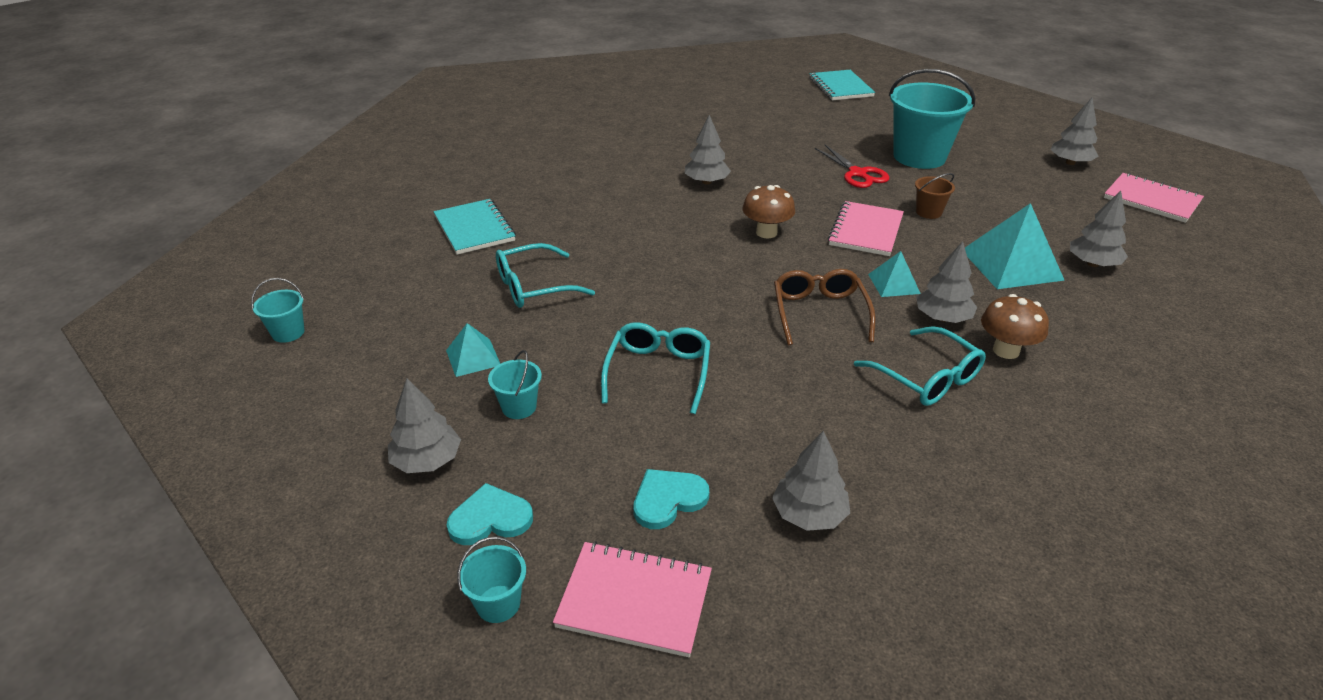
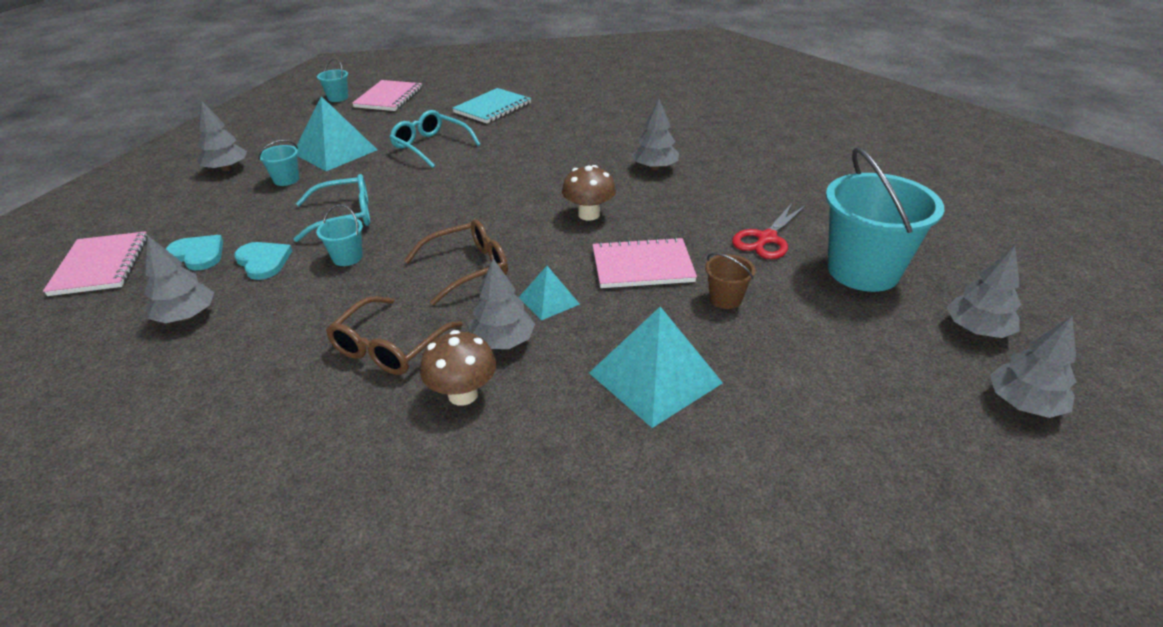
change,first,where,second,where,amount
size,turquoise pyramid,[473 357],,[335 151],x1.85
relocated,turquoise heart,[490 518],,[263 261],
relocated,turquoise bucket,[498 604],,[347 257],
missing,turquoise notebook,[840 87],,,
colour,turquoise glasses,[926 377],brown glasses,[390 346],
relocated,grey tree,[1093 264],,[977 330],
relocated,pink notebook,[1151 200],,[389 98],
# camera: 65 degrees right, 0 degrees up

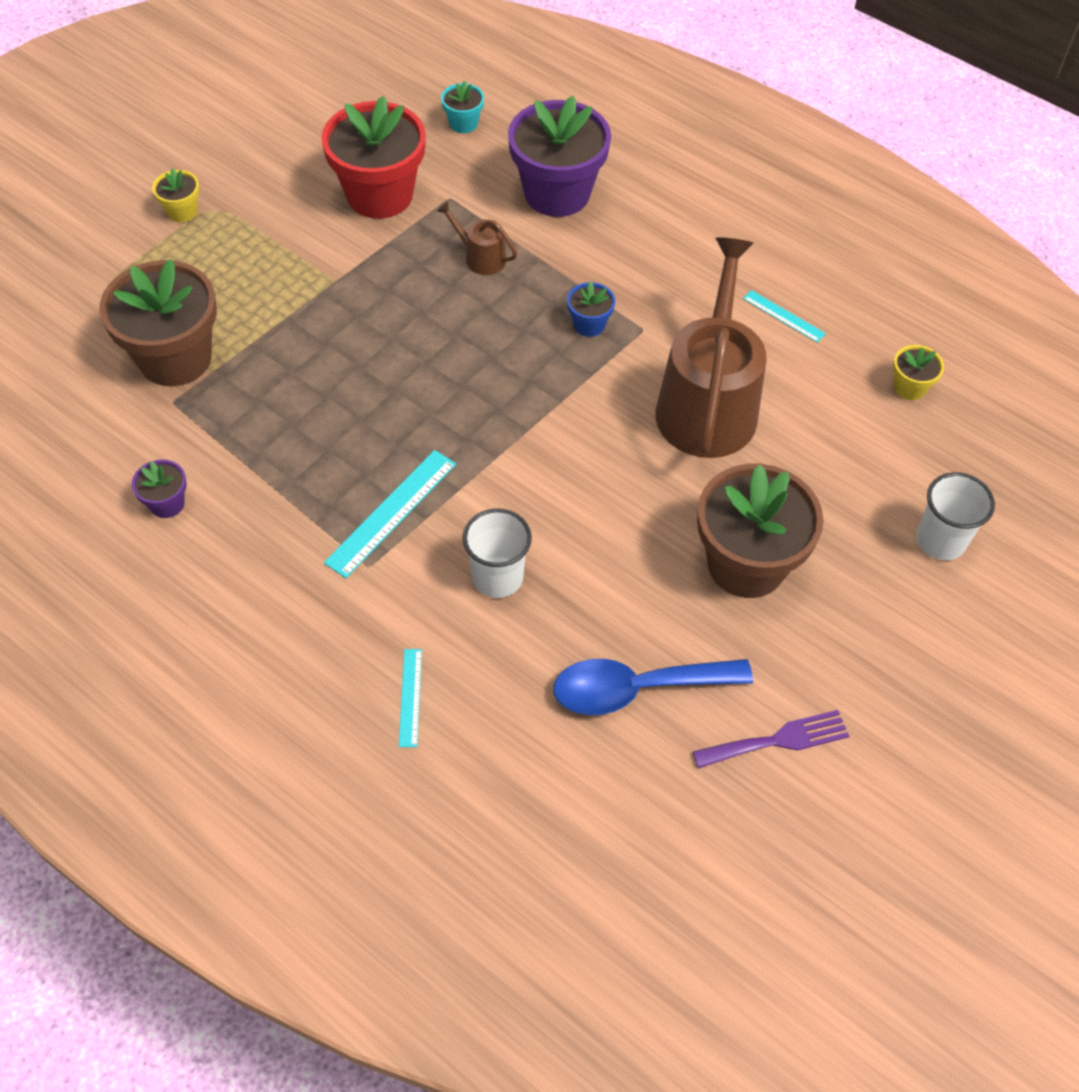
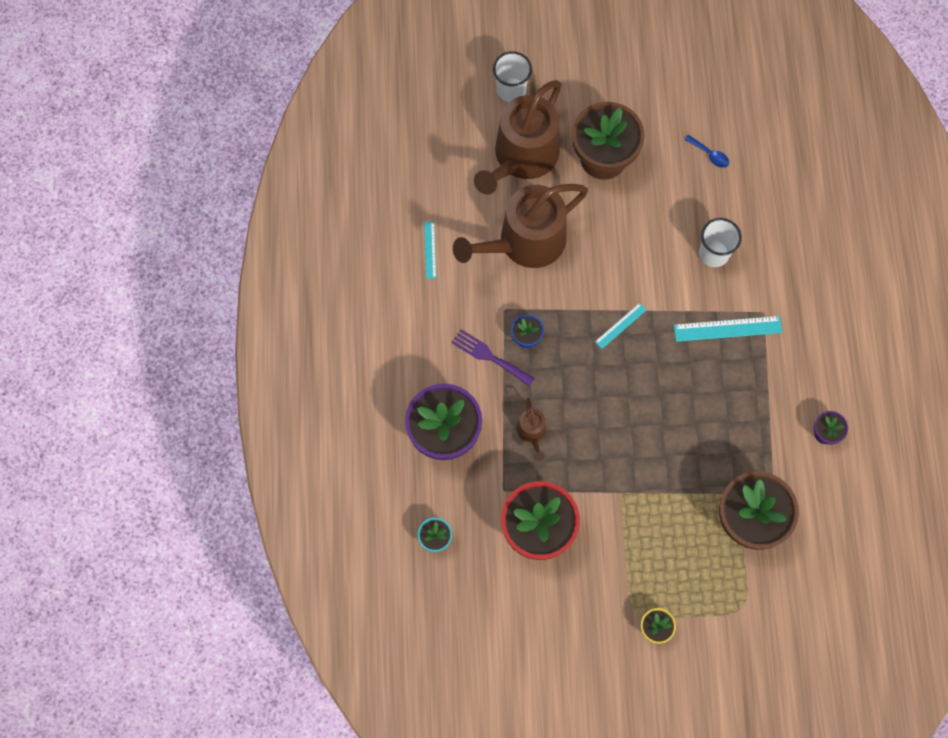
change,first,where,second,where,amount
relocated,turquoise ruler,[410 697],,[620 325],
size,blue spoon,[637 688],,[709 154],x0.46
relocated,purple fork,[777 740],,[489 356],
missing,yellow flower pot,[909 387],,,
appeared,,,brown watering can,[522 157],
# camera: 130 degrees left, 15 degrees up

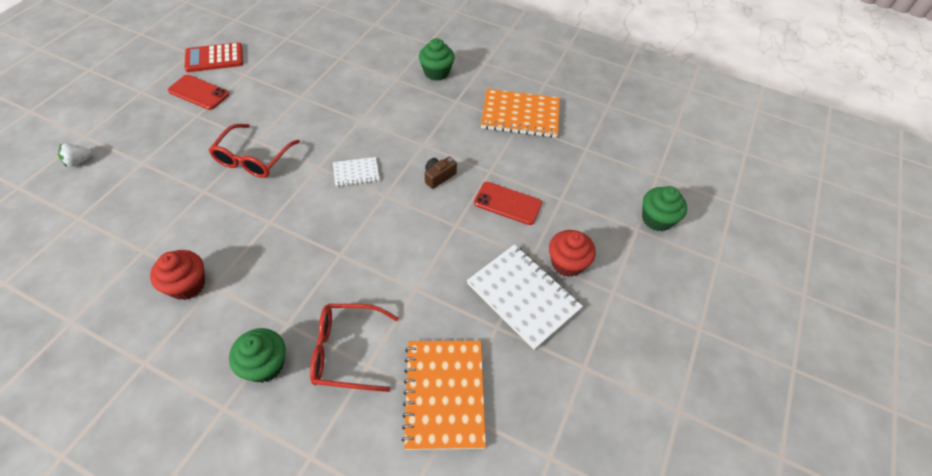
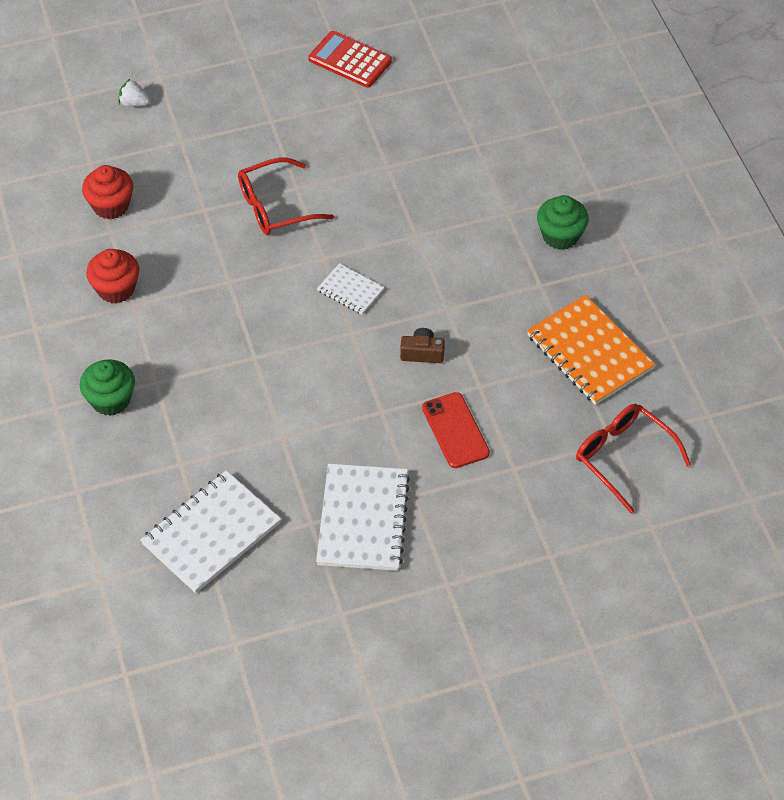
change,first,where,second,where,amount
missing,red phone,[199 92],,,
relocated,red glasses,[346 351],,[623 457],
colour,orange notebook,[444 394],white notebook,[211 533],
relocated,red cupcake,[567 263],,[111 205],
missing,green cupcake,[656 219],,,
# camera: 50 degrees right, 0 degrees up

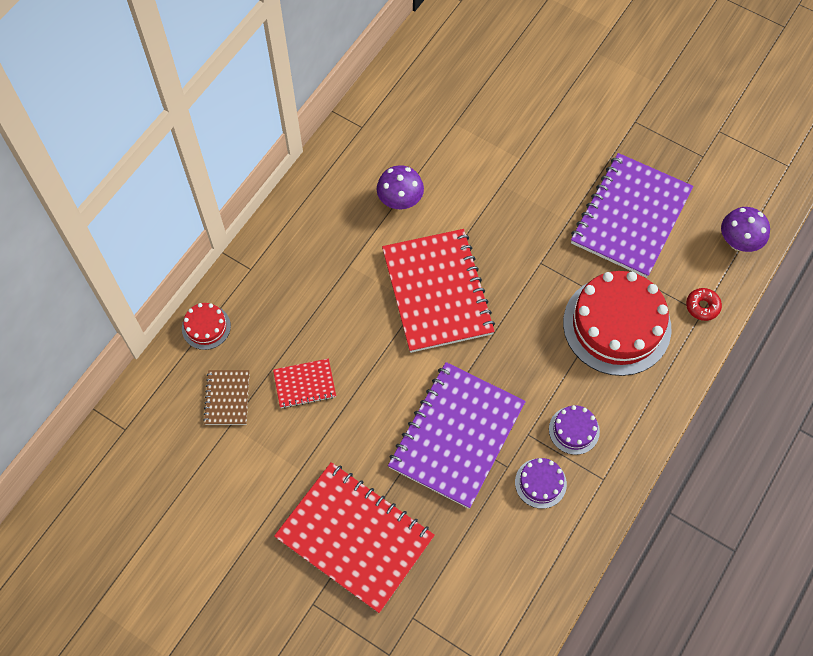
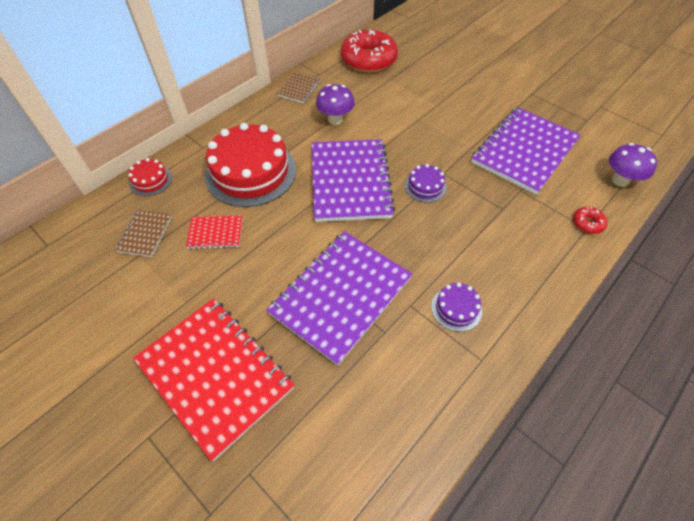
change,first,where,second,where,amount
colour,red notebook,[437 292],purple notebook,[350 181],
relocated,purple cake,[540 483],,[425 186],
relocated,red cake,[617 325],,[250 172],
appeared,,,brown notebook,[299 88],
appeared,,,red donut,[368 60],
# camera: 10 degrees right, 10 degrees down

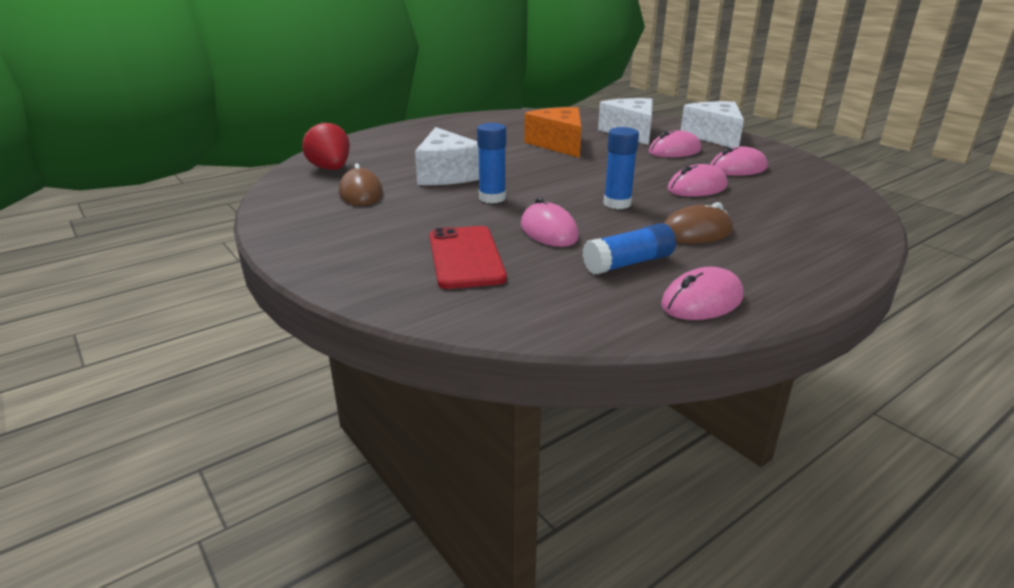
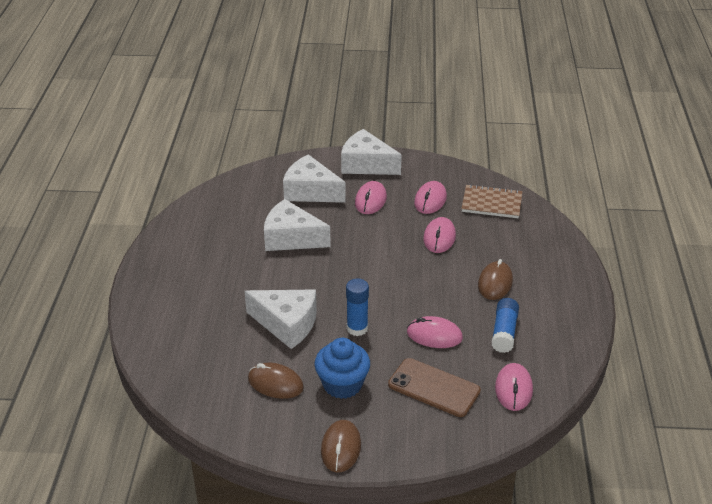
change,first,where,second,where,amount
missing,red strawberry,[331 169],,,
colour,red phone,[465 257],brown phone,[434 388],
colour,orange cheese,[559 144],white cheese,[291 238],
missing,blue glue stick,[617 204],,,
relocated,pink mouse,[702 301],,[513 389],
appeared,,,blue cupcake,[342 384],
appeared,,,brown mouse,[341 448],
appeared,,,brown notebook,[491 203],
# camera: 50 degrees left, 10 degrees up

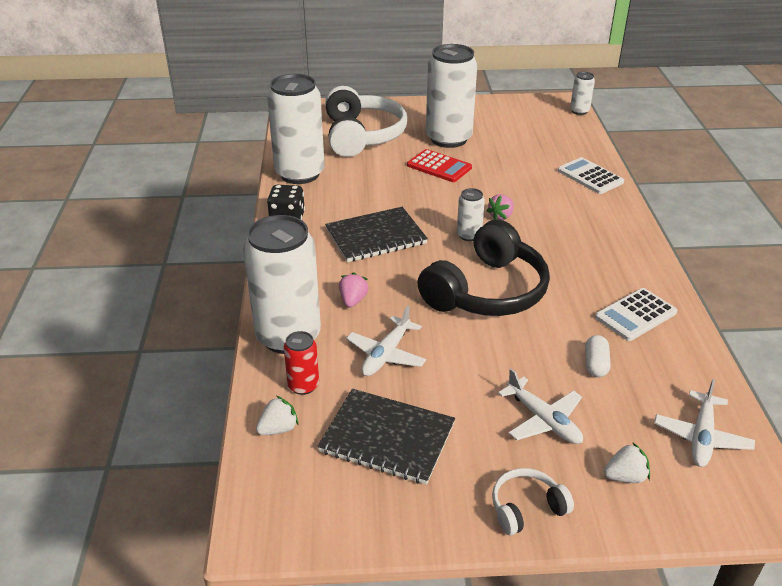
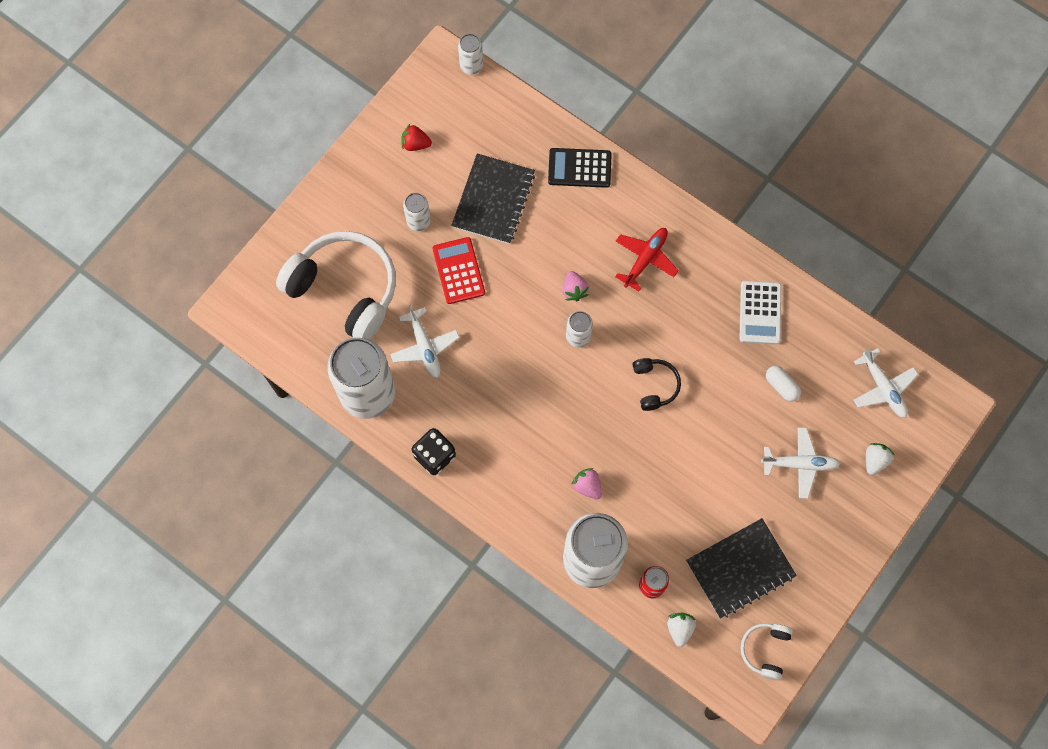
change,first,where,second,where,amount
relocated,black notebook,[376 237],,[493 200],
relocated,white plane,[386 354],,[425 347],
spun,red calculator,[439 167],,[458 271],90 degrees counterclockwise
size,black headphones,[487 291],,[654 385],x0.46
size,white can,[448 139],,[418 221],x0.45
relocated,white headphones,[526 508],,[765 650],
colour,white calculator,[590 176],black calculator,[579 168],
appeared,,,red strawberry,[415 144],
appeared,,,red plane,[645 259],
# camera: 50 degrees left, 35 degrees up

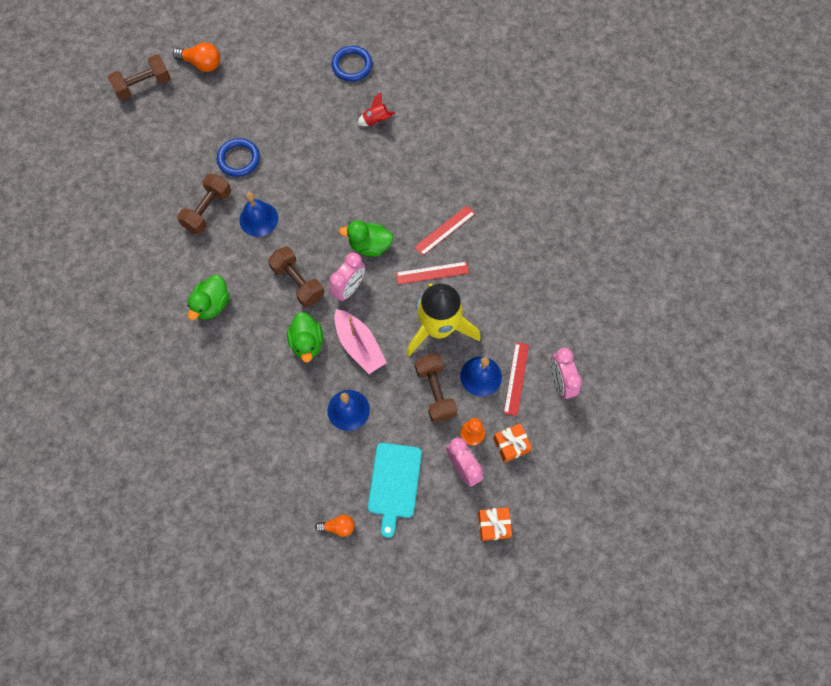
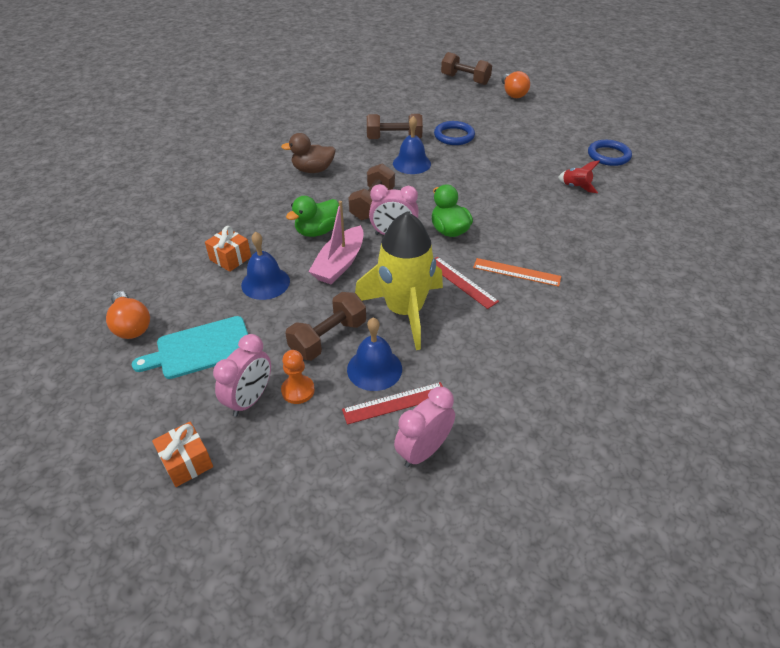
change,first,where,second,where,amount
colour,green duck,[212 304],brown duck,[313 170],
size,orange light bulb,[338 526],,[131 325],x1.58
colour,red ruler,[445 230],orange ruler,[516 272],
relocated,orange gift,[511 445],,[230 258],
# camera: 60 degrees right, 25 degrees down

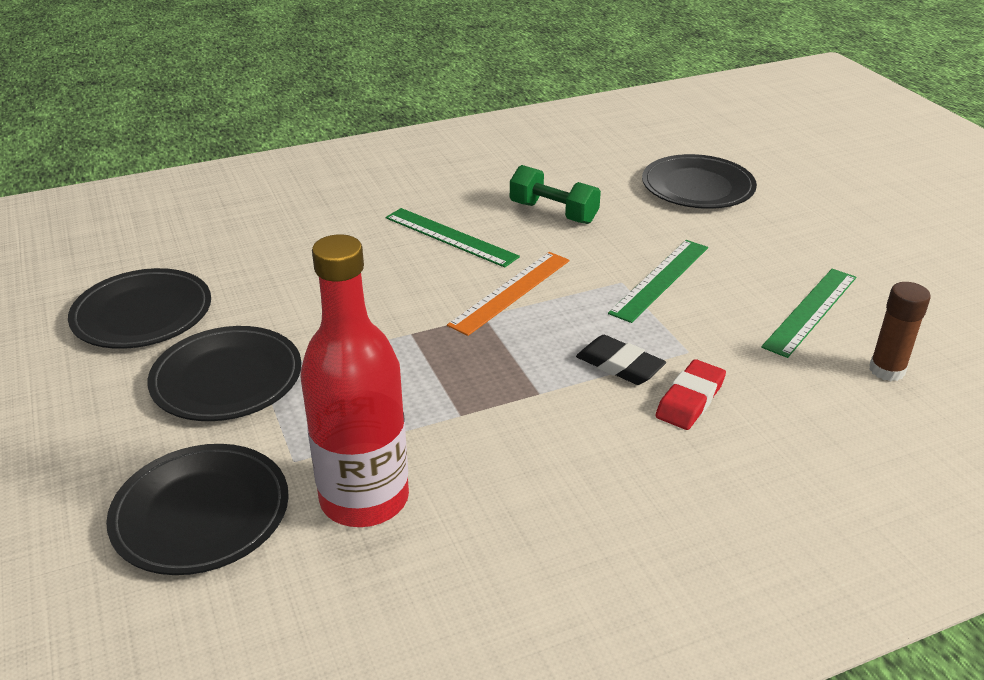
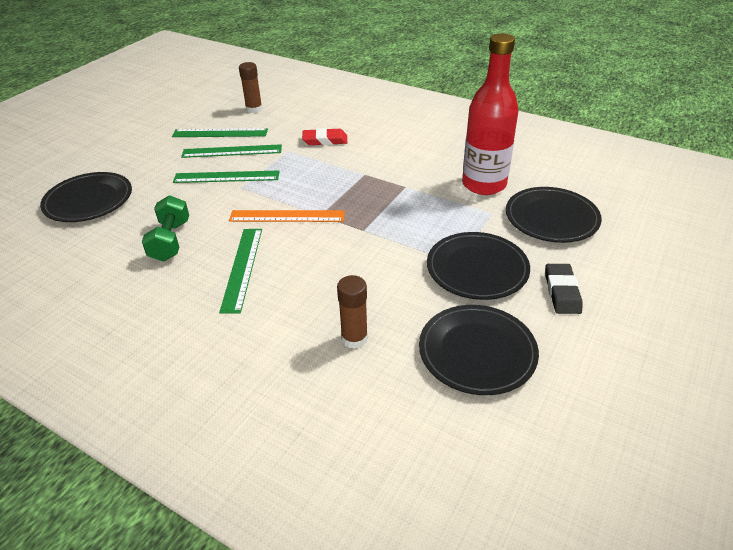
change,first,where,second,where,amount
relocated,black eraser,[619 365],,[562 292],
appeared,,,green ruler,[232 151],
appeared,,,brown glue stick,[354 338],
# camera: 125 degrees left, 5 degrees up

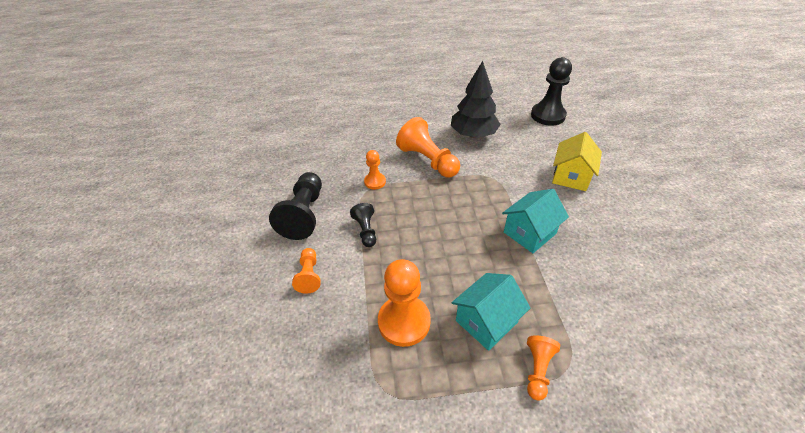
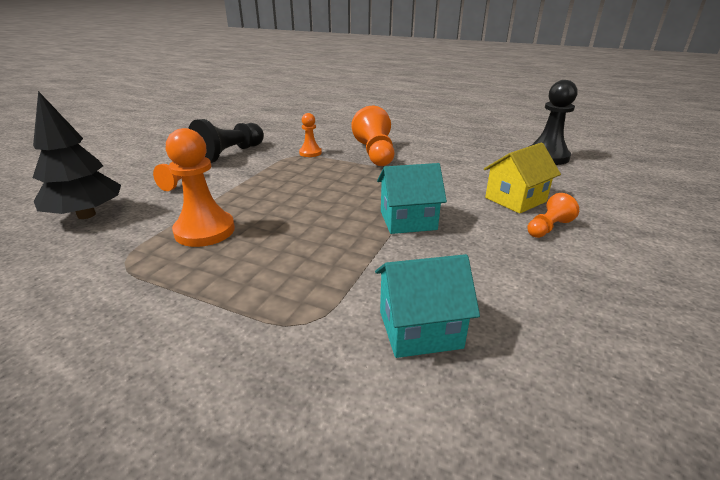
change,first,where,second,where,amount
missing,black pawn,[366 230],,,
relocated,black tree,[473 134],,[86 215],
relocated,turquoise house,[486 321],,[420 329],
relocated,orange pawn,[537 370],,[548 228],
# camera: 30 degrees right, 15 degrees down

